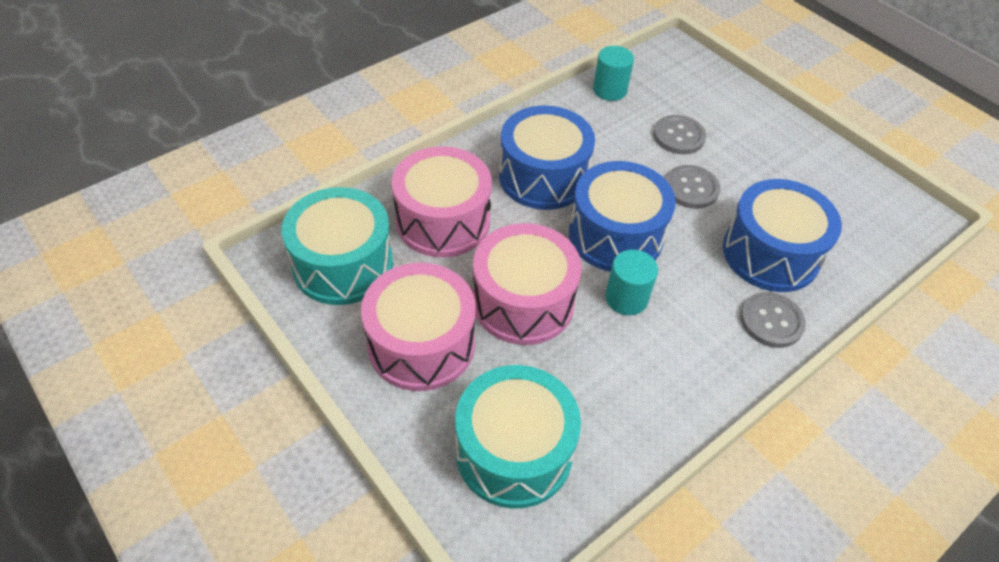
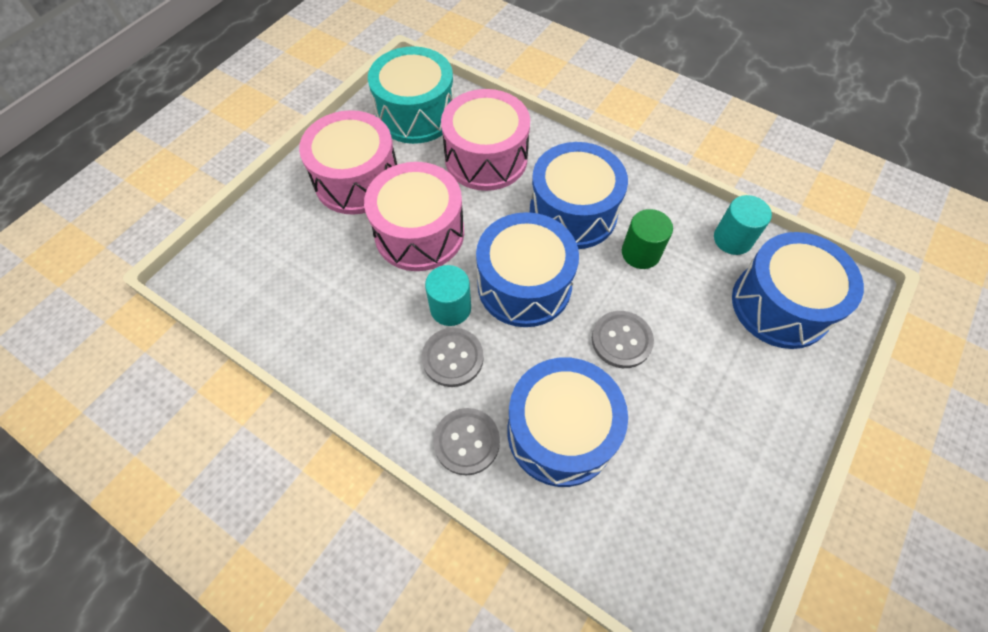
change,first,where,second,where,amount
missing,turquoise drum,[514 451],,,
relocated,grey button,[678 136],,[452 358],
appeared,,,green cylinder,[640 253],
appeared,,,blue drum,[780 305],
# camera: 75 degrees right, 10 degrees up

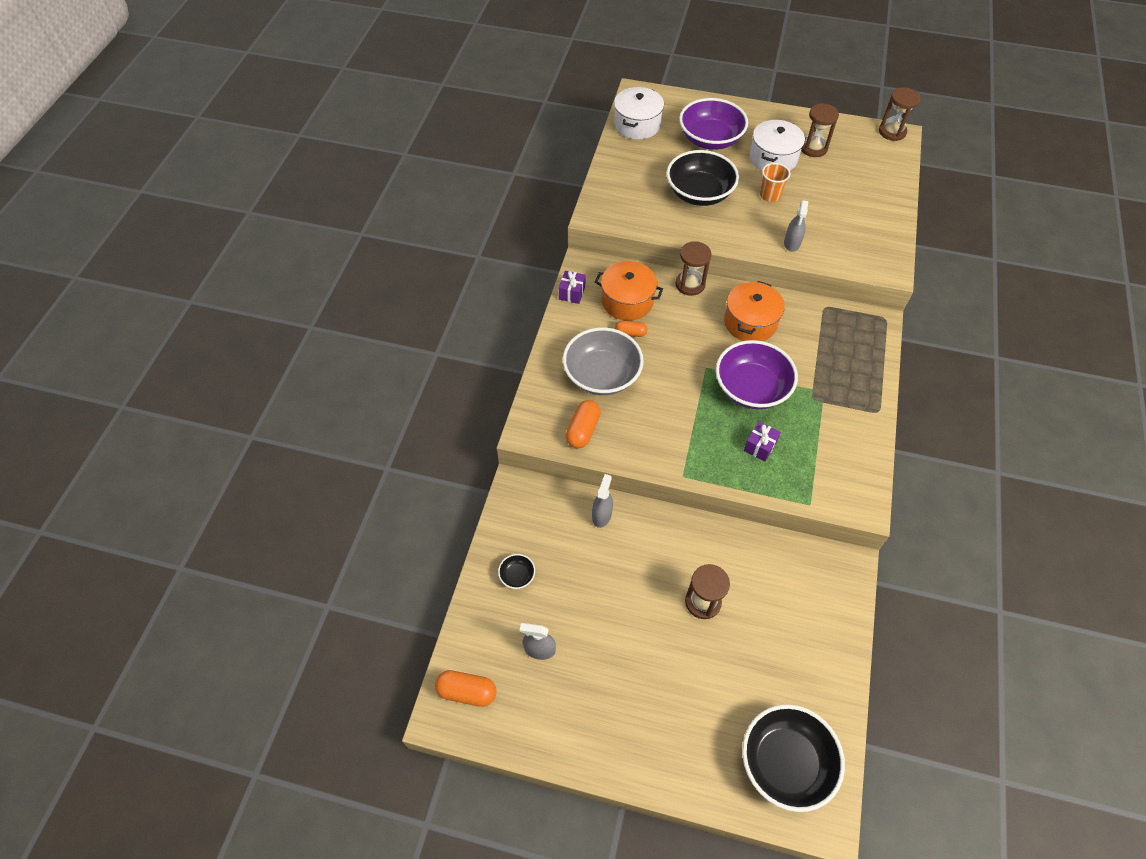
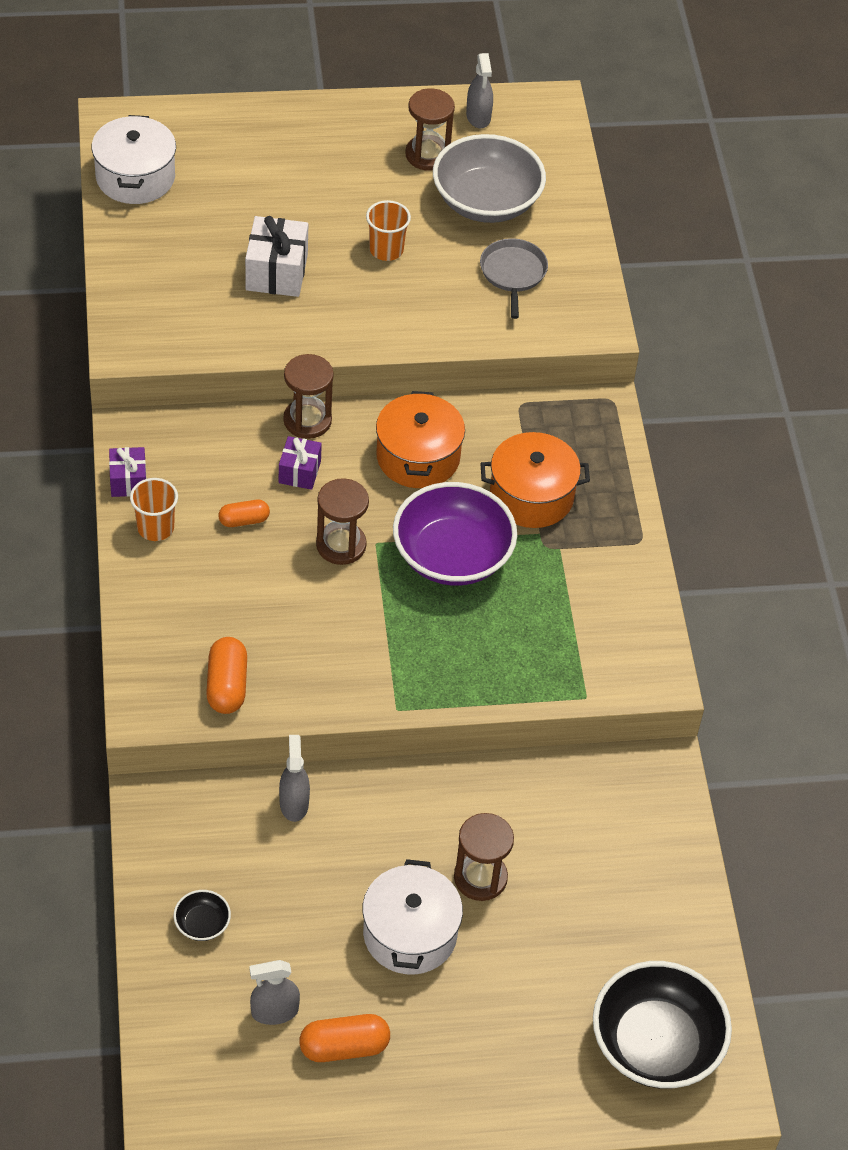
change,first,where,second,where,amount
relocated,orange capsule,[467 692],,[344 1047],
relocated,grey bowl,[602 375],,[486 201],
relocated,orange pot,[627 301],,[531 496],
exchanged,black bowl,[699 193],white gift,[276 272],
missing,purple bowl,[710 139],,,
relocated,purple gift,[760 446],,[299 472],
relocated,white pot,[773 158],,[410 934],
relocated,grey spray bottle,[792 243],,[478 117],
relocated,brown hourglass,[892 132],,[341 545],
appeared,,,orange cup,[155 528],
appeared,,,grey pan,[513 273],
# camera: 25 degrees left, 5 degrees down

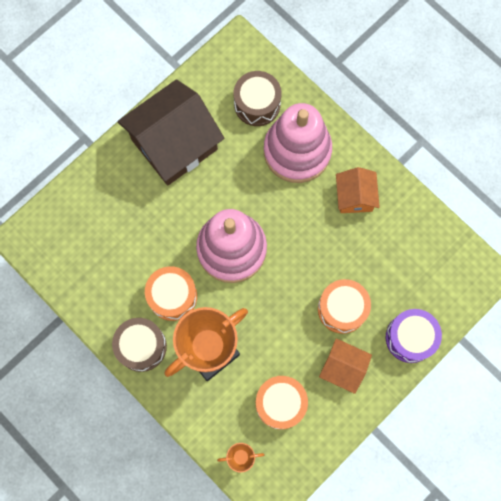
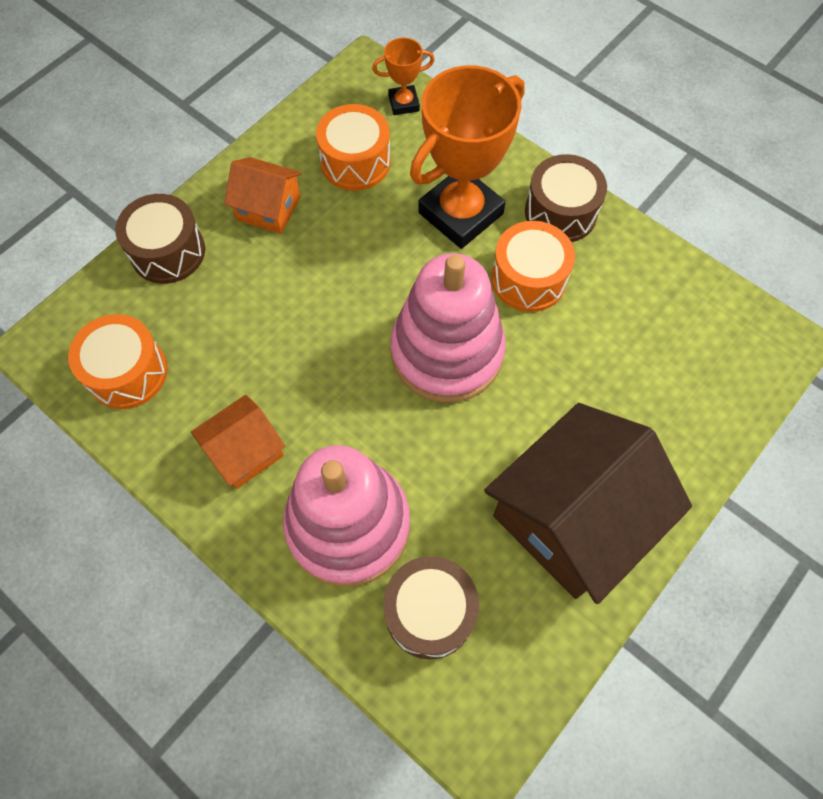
change,first,where,second,where,amount
relocated,orange drum,[342 309],,[127 372],
spun,orange house,[354 197],,[245 451],60 degrees clockwise
colour,purple drum,[410 338],brown drum,[168 252],
# camera: 175 degrees right, 10 degrees down

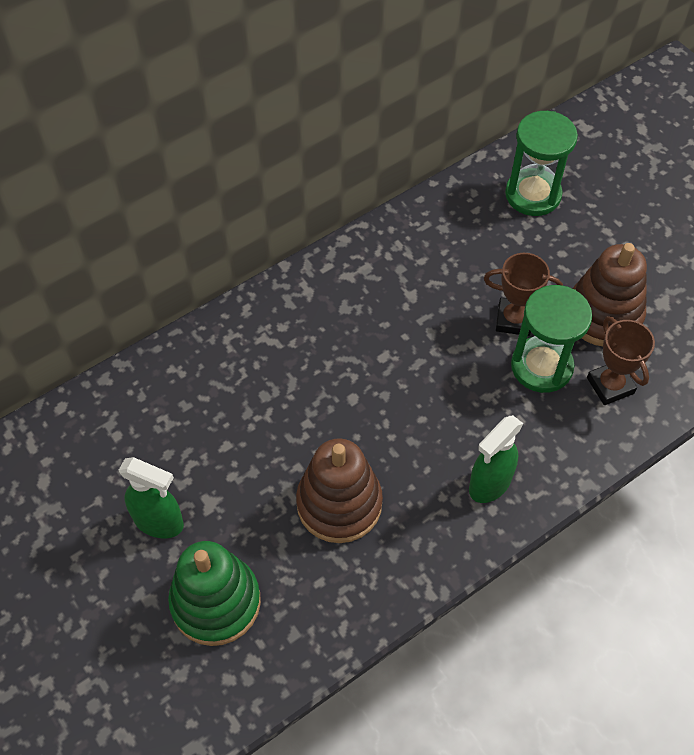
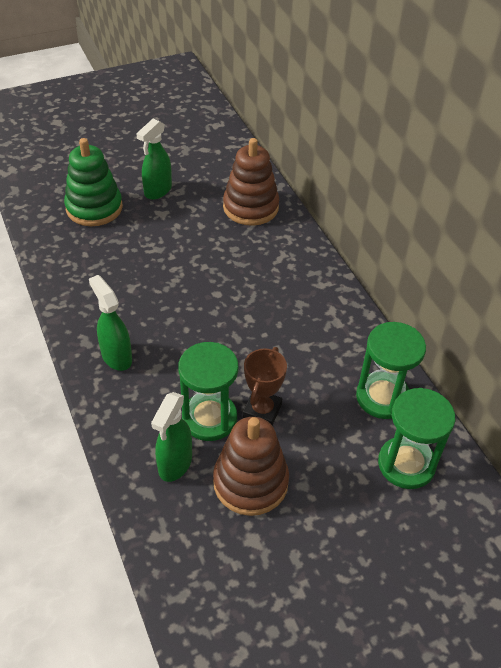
change,first,where,second,where,amount
relocated,brown stacking toy,[339 504],,[250 207],
exchanged,brown trophy,[610 385],green spray bottle,[175 464],
appeared,,,green hourglass,[382 397],
# camera: 100 degrees right, 10 degrees down

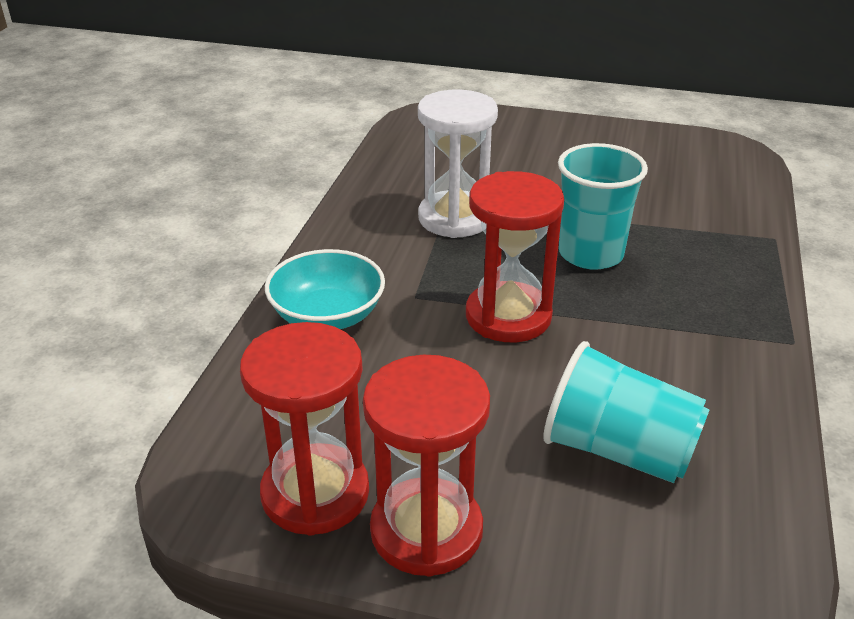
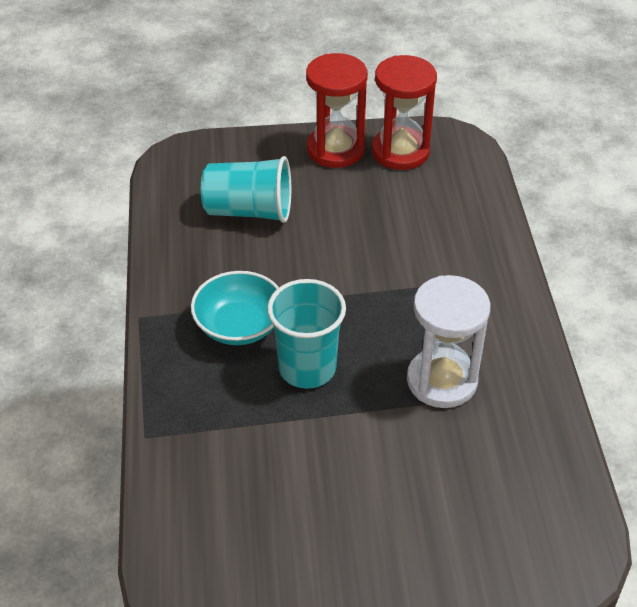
change,first,where,second,where,amount
relocated,turquoise bowl,[327 315],,[239 326],
missing,red hourglass,[508 316],,,
# camera: 160 degrees right, 10 degrees up

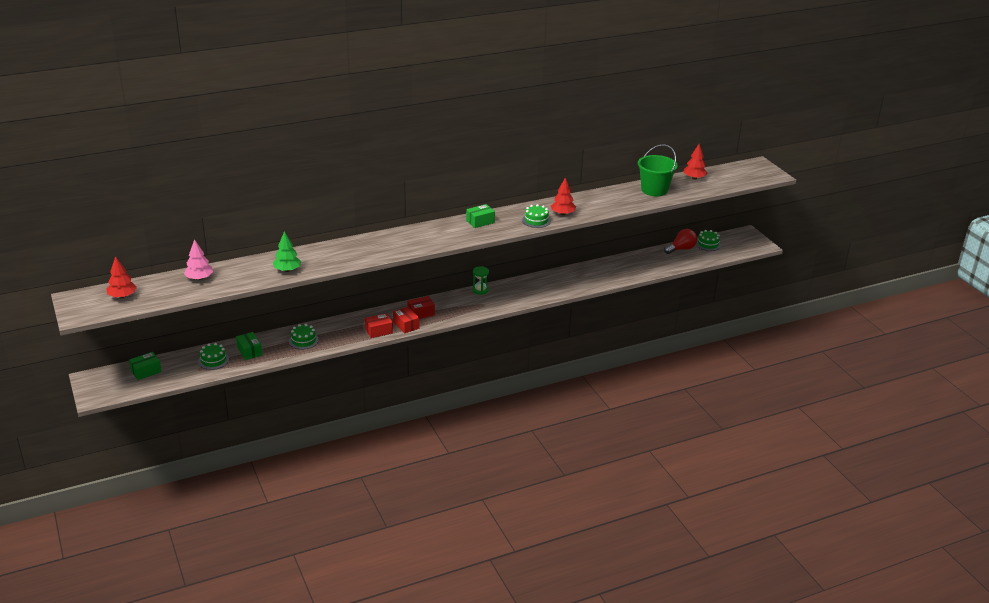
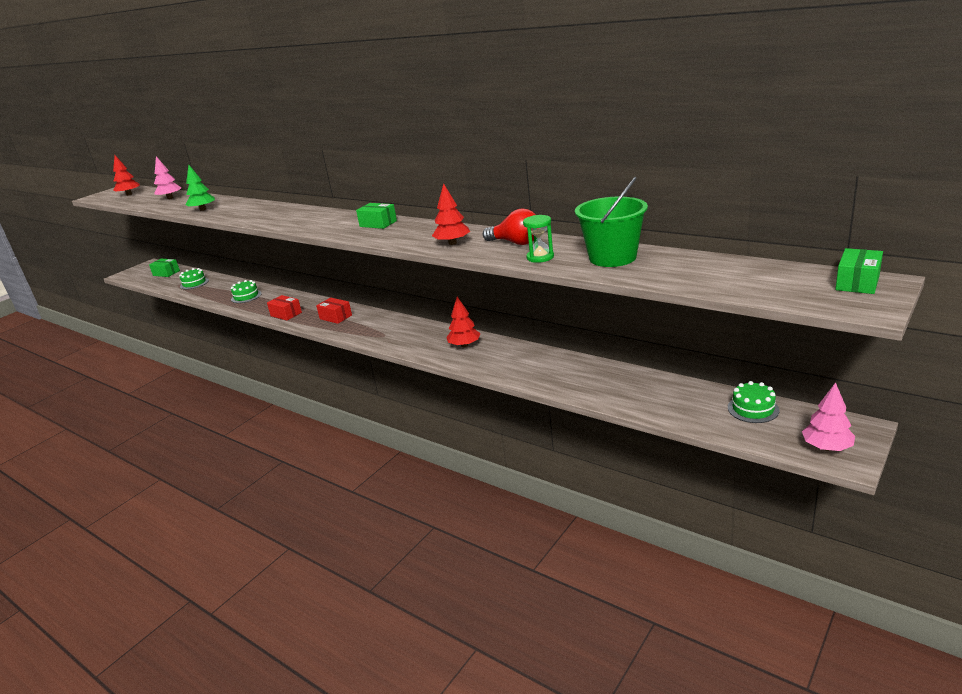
change,first,where,second,where,amount
relocated,green box,[249 351],,[857 283],
missing,red box,[406 325],,,
relocated,green hourglass,[480 290],,[540 257],
missing,green cake,[536 220],,,
relocated,red light bulb,[681 249],,[516 243],
relocated,red tree,[694 178],,[464 345],
appeared,,,pink tree,[826 447],
# camera: 65 degrees right, 5 degrees down

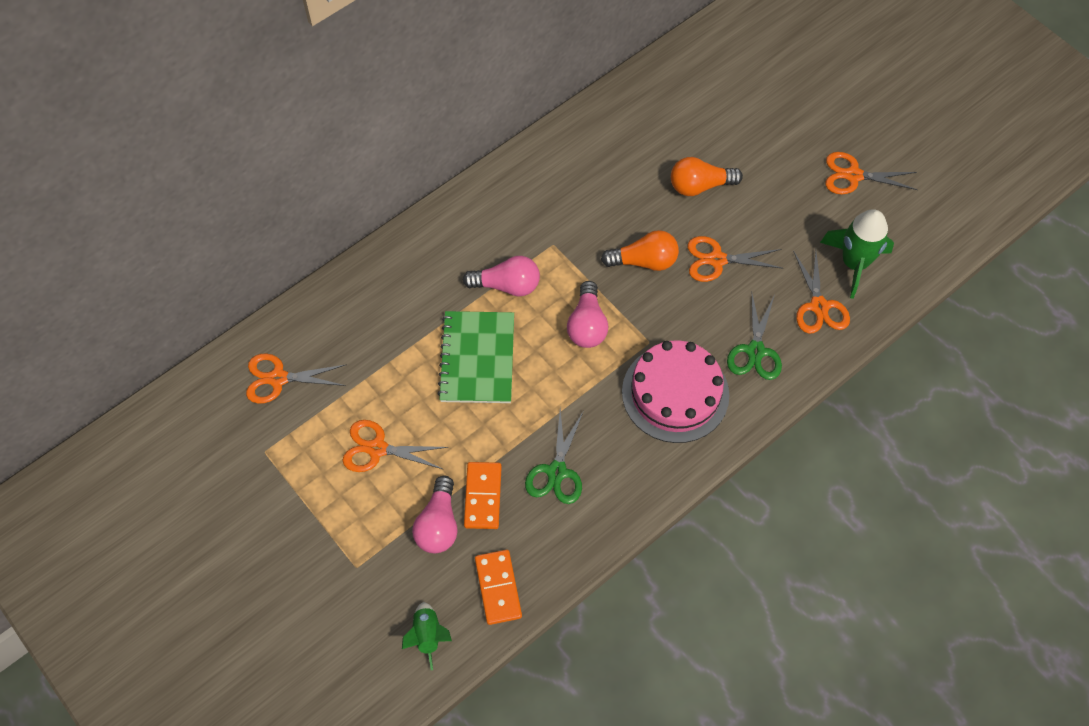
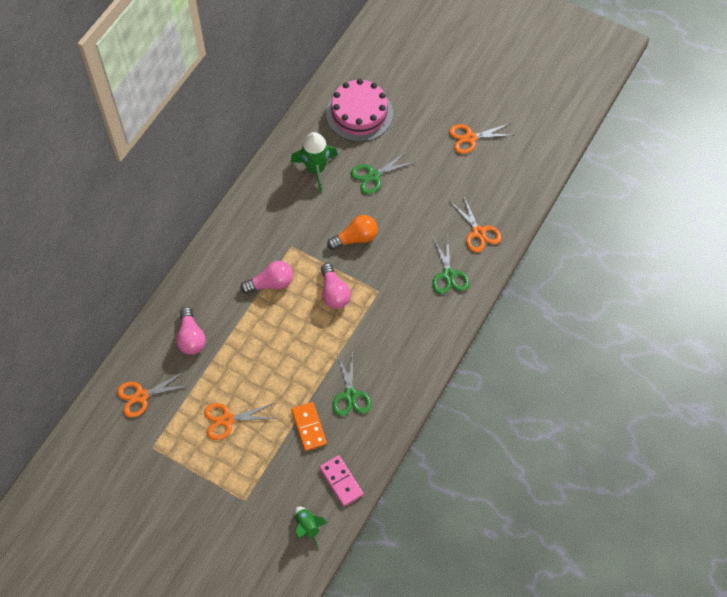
change,first,where,second,where,amount
relocated,pink light bulb,[438 524],,[191 337],
missing,green notebook,[477 358],,,
colour,orange domino,[498 588],pink domino,[341 481],
relocated,pink cake,[675 393],,[359 113],
exchanged,orange light bulb,[700 186],green scissors,[373 176],
missing,orange scissors,[717 260],,,
relocated,green rocket,[854 263],,[316 169],
# camera: 20 degrees left, 0 degrees up

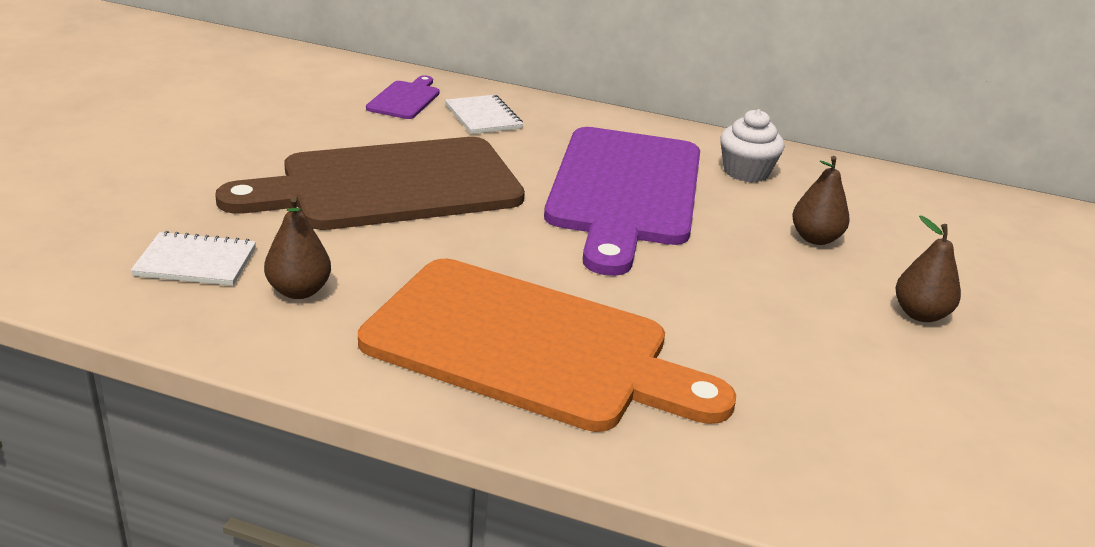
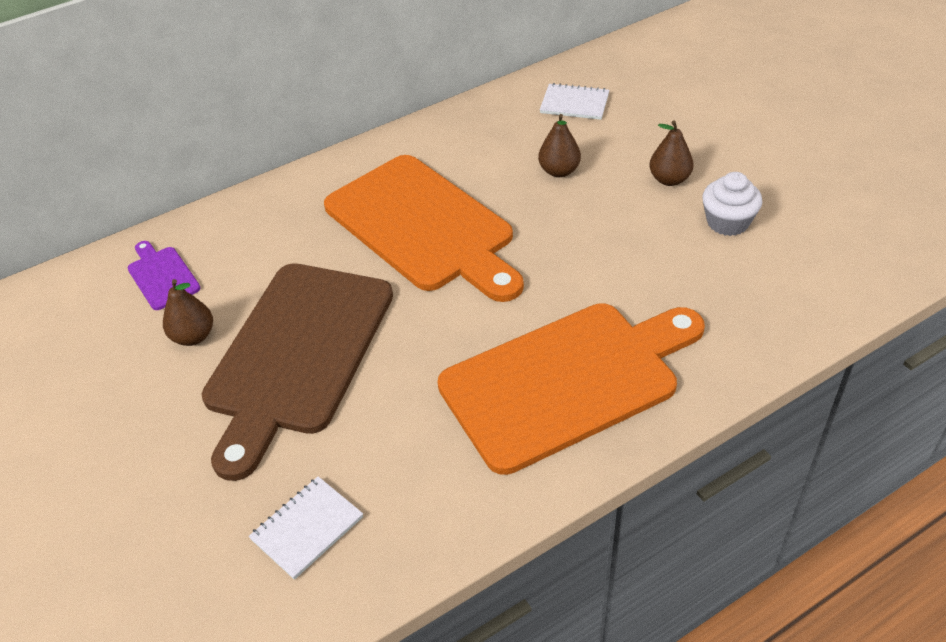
change,first,where,second,where,amount
relocated,brown pear,[299 291],,[193 336],
relocated,white notebook,[483 117],,[574 103],
colour,purple cutting board,[625 191],orange cutting board,[423 226],
relocated,white cupcake,[746 172],,[727 222],
# camera: 45 degrees left, 15 degrees up

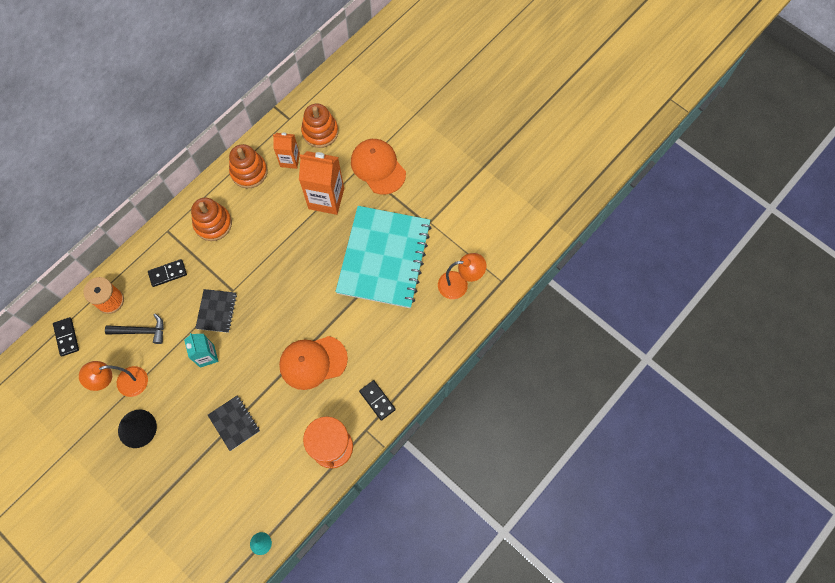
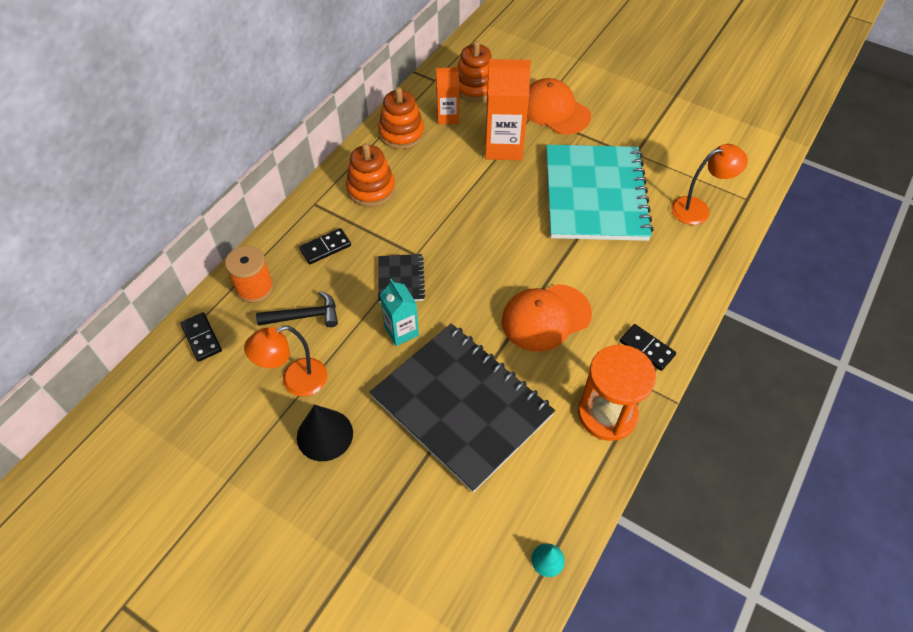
change,first,where,second,where,amount
size,black notebook,[234 423],,[462 406],x2.33
# camera: 10 degrees left, 15 degrees down

